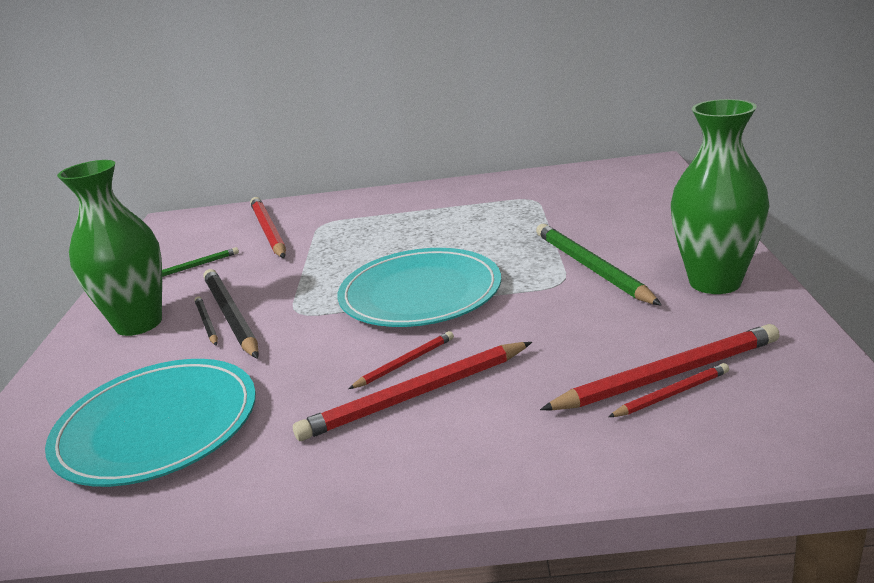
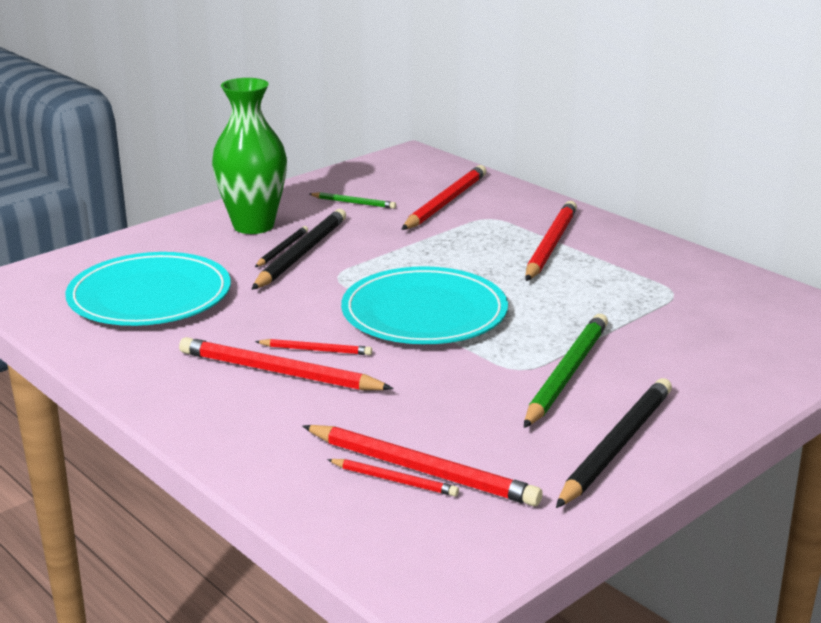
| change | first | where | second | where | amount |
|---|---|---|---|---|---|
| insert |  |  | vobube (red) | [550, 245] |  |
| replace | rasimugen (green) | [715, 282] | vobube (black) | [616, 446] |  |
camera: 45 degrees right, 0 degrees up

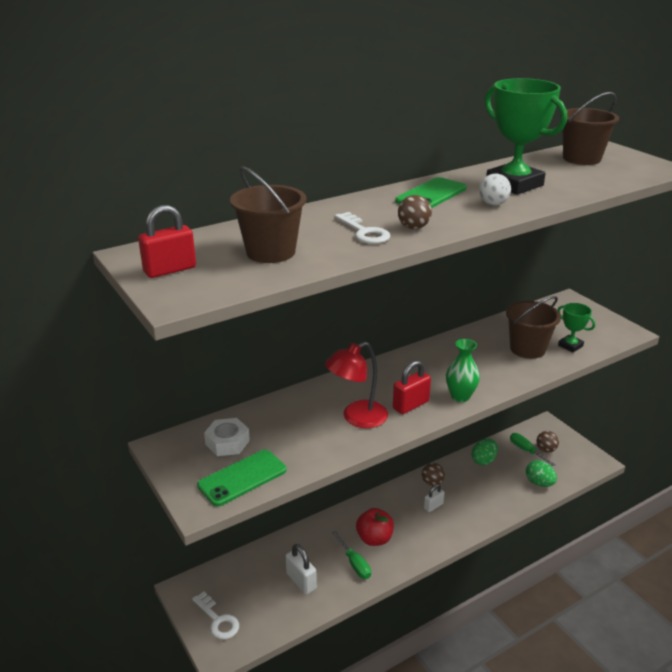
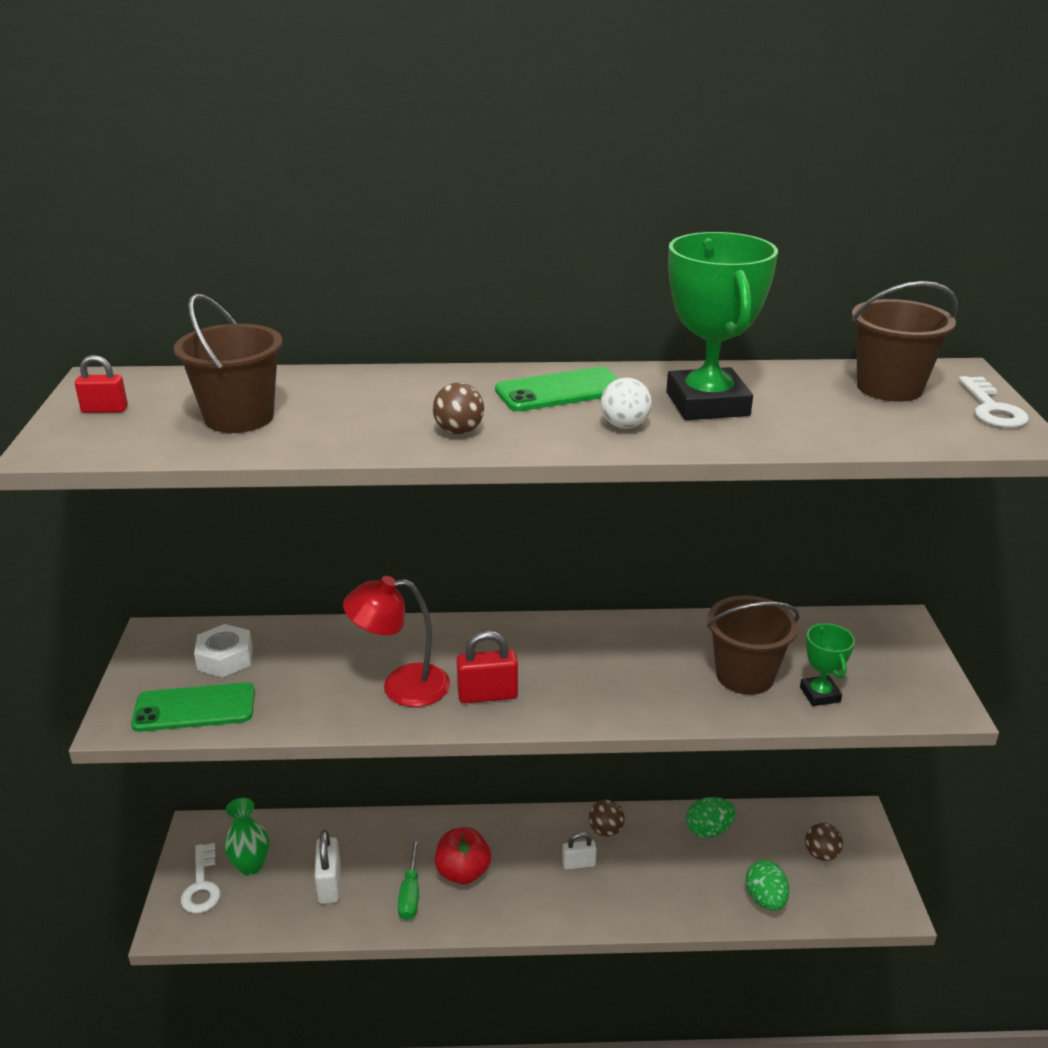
| change | first | where | second | where | amount |
|---|---|---|---|---|---|
| resize | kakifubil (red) | [170, 270] |  | [105, 410] | x0.65 |
| move | rasimugen (green) | [460, 396] |  | [250, 866] |  |
| move | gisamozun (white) | [364, 232] |  | [992, 408] |  |
| delete | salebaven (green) | [526, 451] |  |  |  |
camera: 30 degrees right, 0 degrees up

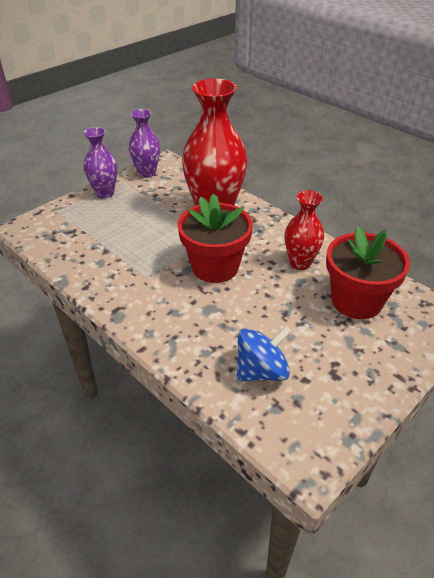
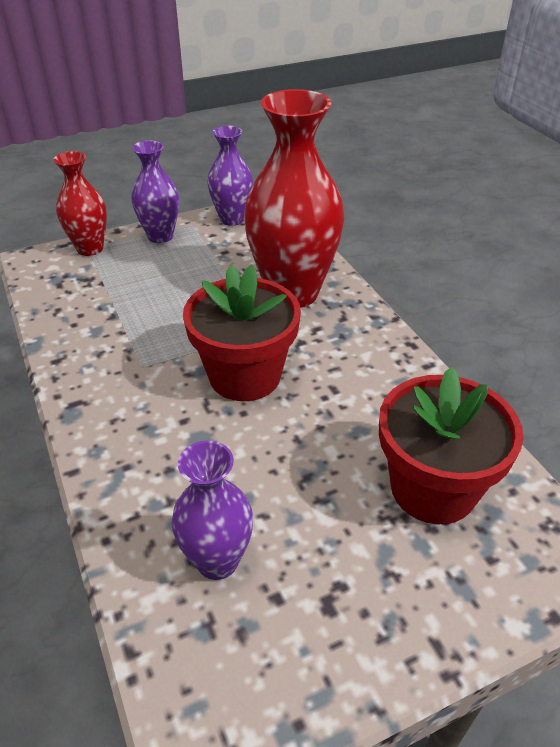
| change | first | where | second | where | amount |
|---|---|---|---|---|---|
| move | rasimugen (red) | [300, 263] |  | [90, 248] |  |
| replace | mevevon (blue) | [261, 371] | rasimugen (purple) | [217, 561] |  |
camera: 20 degrees right, 0 degrees up

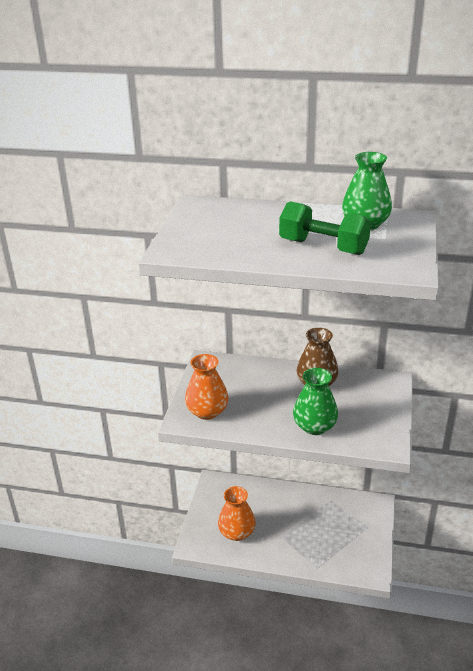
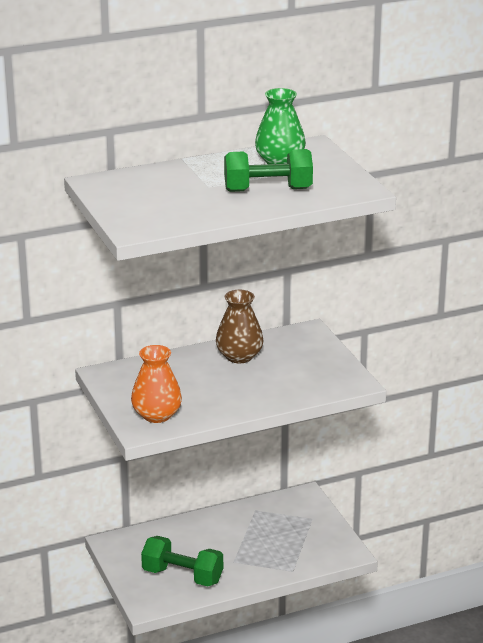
| change | first | where | second | where | amount |
|---|---|---|---|---|---|
| replace | rasimugen (orange) | [237, 532] | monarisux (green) | [182, 576] |  |
| delete | rasimugen (green) | [314, 426] |  |  |  |
camera: 35 degrees left, 5 degrees down

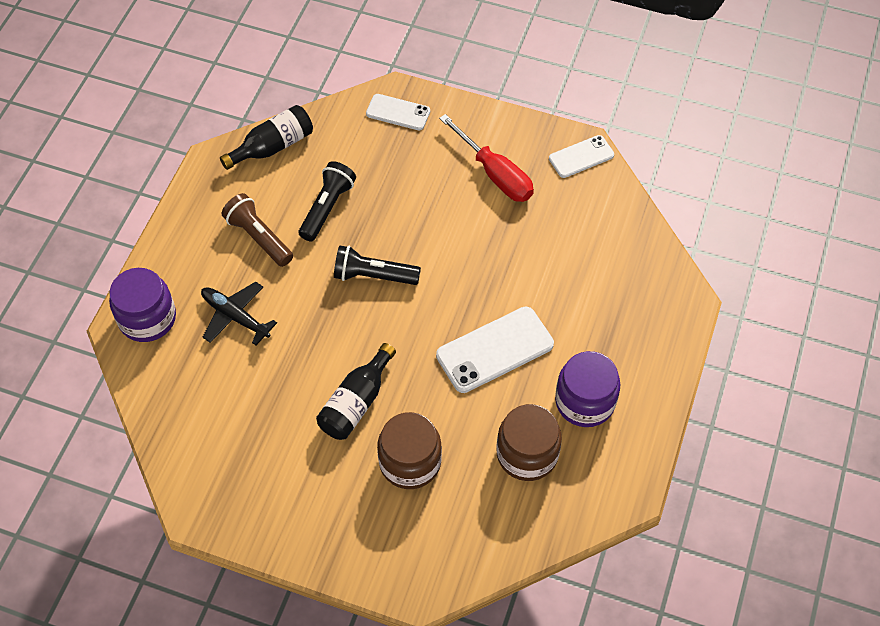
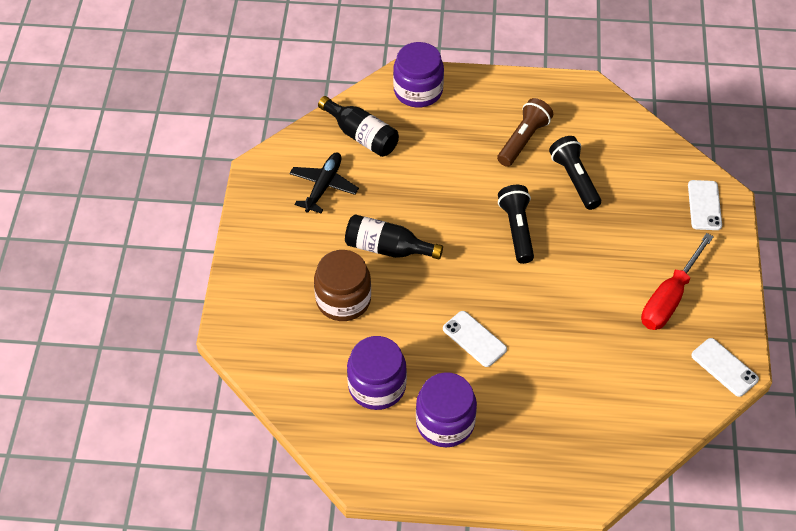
| change | first | where | second | where | amount |
|---|---|---|---|---|---|
| move | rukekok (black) | [236, 317] |  | [323, 186] |  |
| move | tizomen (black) | [273, 146] |  | [361, 136] |  |
| recolor | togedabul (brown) | [527, 454] | togedabul (purple) | [377, 386] |  |
| resize | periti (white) | [495, 350] |  | [474, 339] | x0.61 |
| rotate | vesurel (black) | [327, 207] |  | [574, 179] | 120 degrees counterclockwise |
camera: 75 degrees right, 5 degrees down

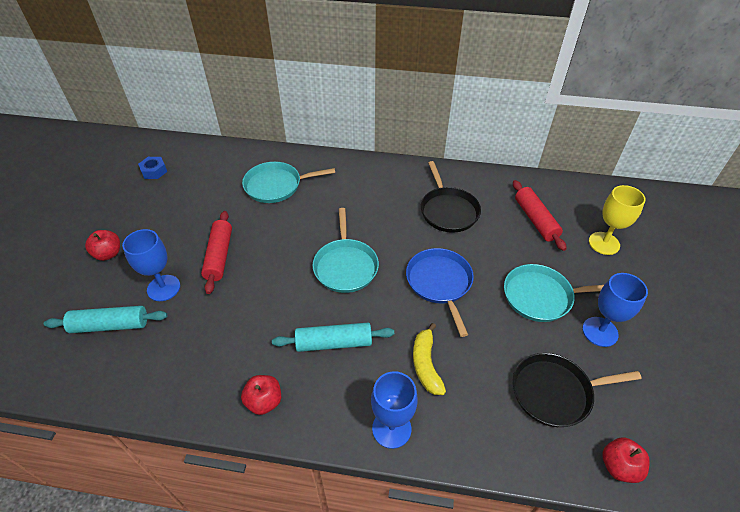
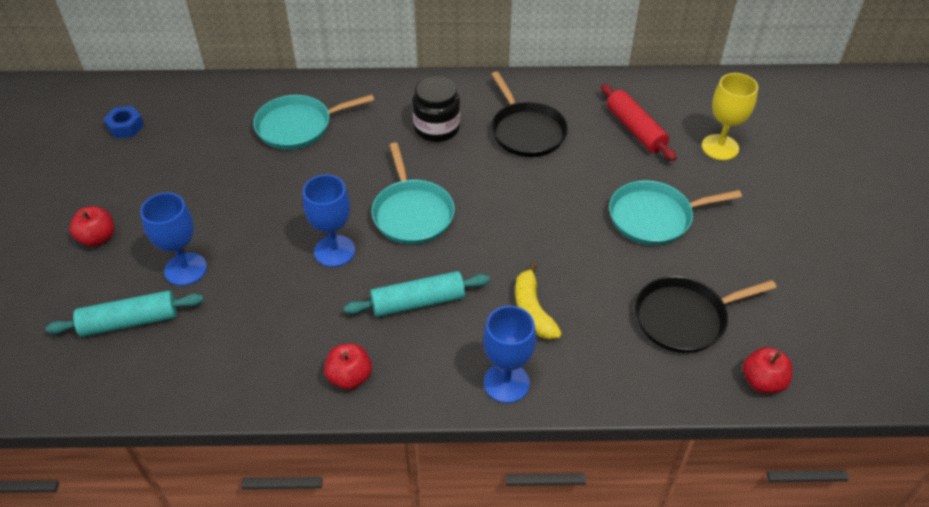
| change | first | where | second | where | amount |
|---|---|---|---|---|---|
| move | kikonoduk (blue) | [600, 331] |  | [334, 251] |  |
| insert |  |  | togedabul (black) | [437, 128] |  |
| delete | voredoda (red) | [219, 256] |  |  |  |
| delete | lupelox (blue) | [440, 283] |  |  |  |
camera: 10 degrees left, 0 degrees up

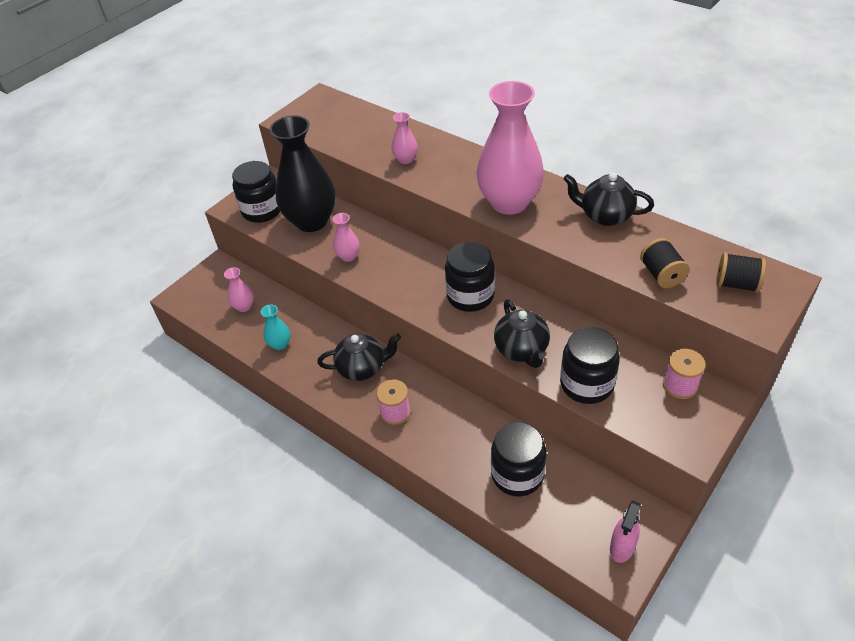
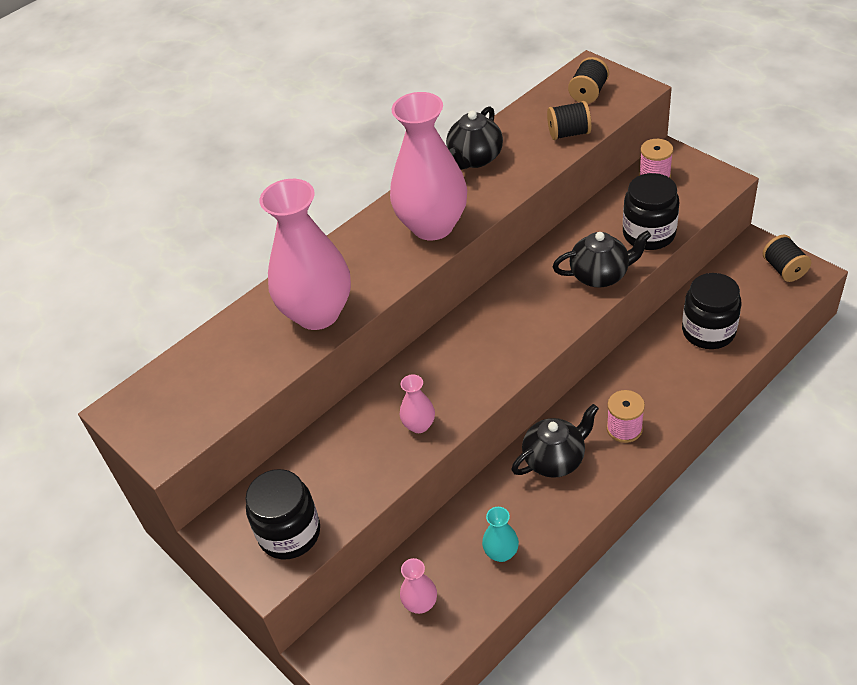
| change | first | where | second | where | amount |
|---|---|---|---|---|---|
| resize | rasimugen (pink) | [405, 159] |  | [317, 313] | x2.32 |
| rotate | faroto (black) | [362, 368] |  | [555, 460] | 60 degrees clockwise |
| replace | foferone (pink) | [622, 547] | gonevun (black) | [784, 269] |  |
| delete | rasimugen (black) | [311, 221] |  |  |  |
| delete | togedabul (black) | [470, 296] |  |  |  |
camera: 80 degrees left, 0 degrees up

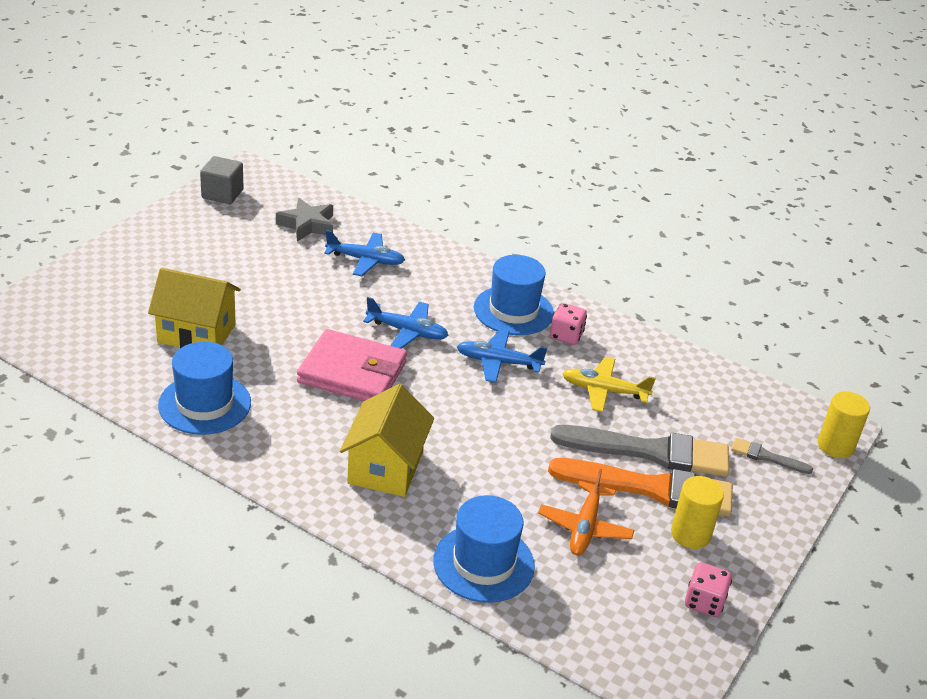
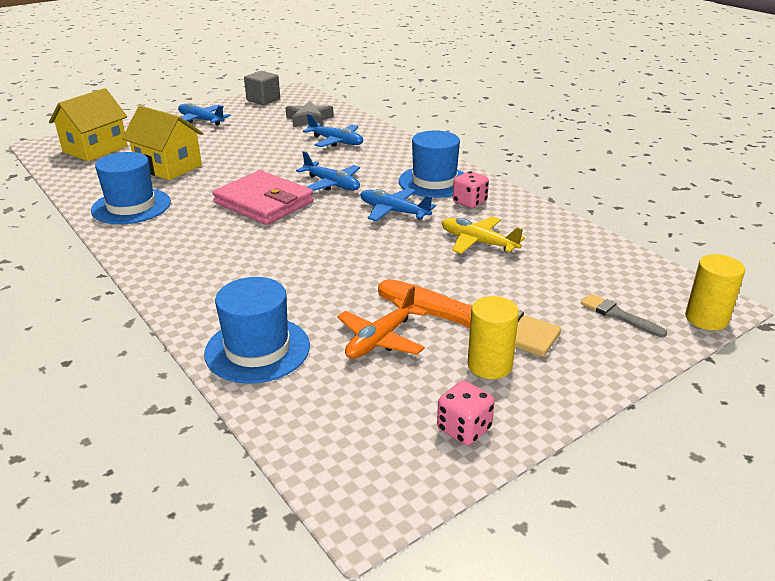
| change | first | where | second | where | amount |
|---|---|---|---|---|---|
| move | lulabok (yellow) | [385, 467] |  | [95, 149] |  |
| insert |  |  | rukekok (blue) | [201, 120] |  |
| delete | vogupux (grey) | [650, 452] |  |  |  |
camera: 25 degrees right, 5 degrees down

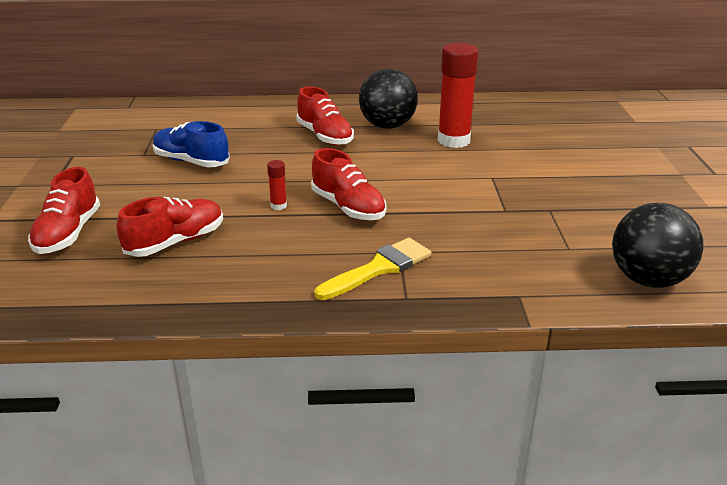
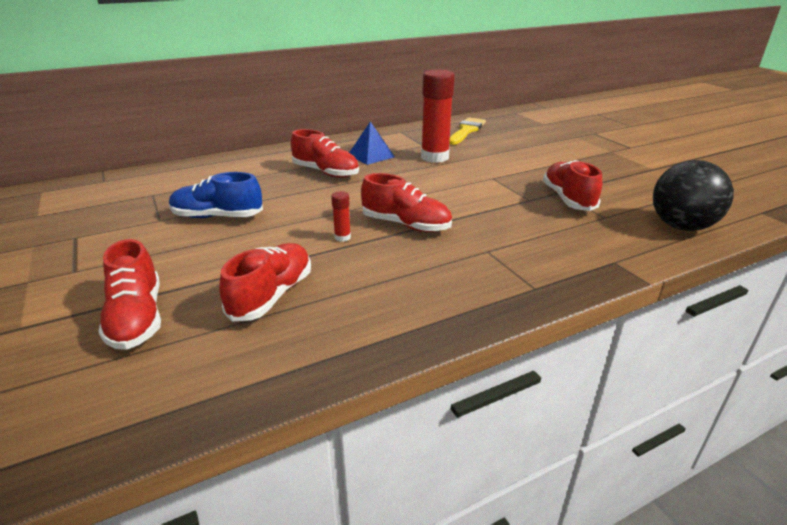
| change | first | where | second | where | amount |
|---|---|---|---|---|---|
| replace | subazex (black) | [387, 126] | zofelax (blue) | [371, 155] |  |
| move | vogupux (yellow) | [379, 268] |  | [466, 130] |  |
| insert |  |  | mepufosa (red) | [568, 199] |  |
camera: 25 degrees left, 0 degrees up

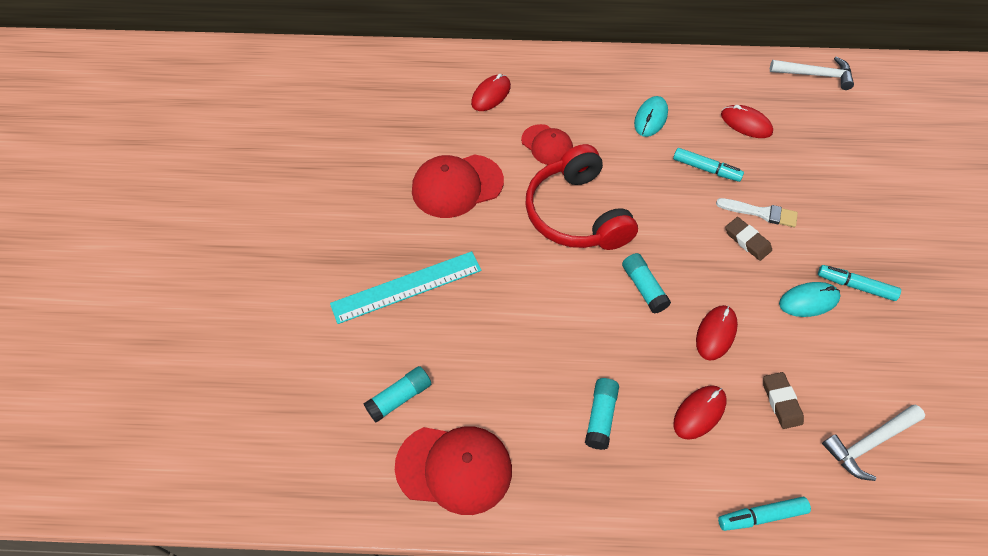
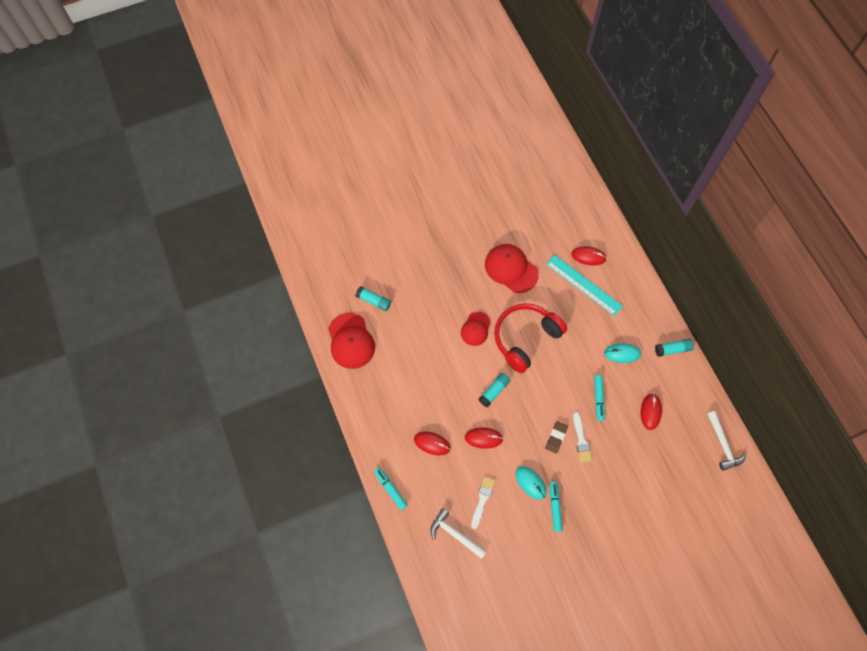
| change | first | where | second | where | amount |
|---|---|---|---|---|---|
| move | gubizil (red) | [547, 145] |  | [475, 329] |  |
| insert |  |  | vogupux (white) | [482, 499] |  |
| move | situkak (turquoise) | [406, 287] |  | [583, 285] |  |
| move | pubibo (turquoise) | [600, 417] |  | [672, 349] |  |
| delete | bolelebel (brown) | [781, 402] |  |  |  |
camera: 65 degrees right, 10 degrees up

